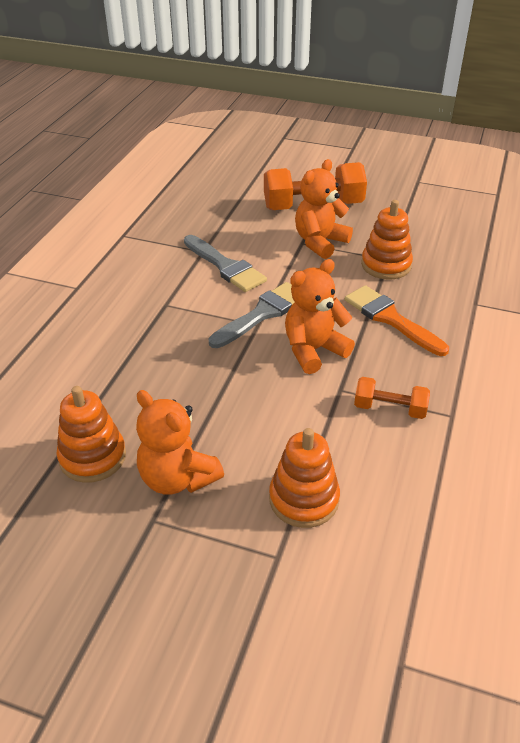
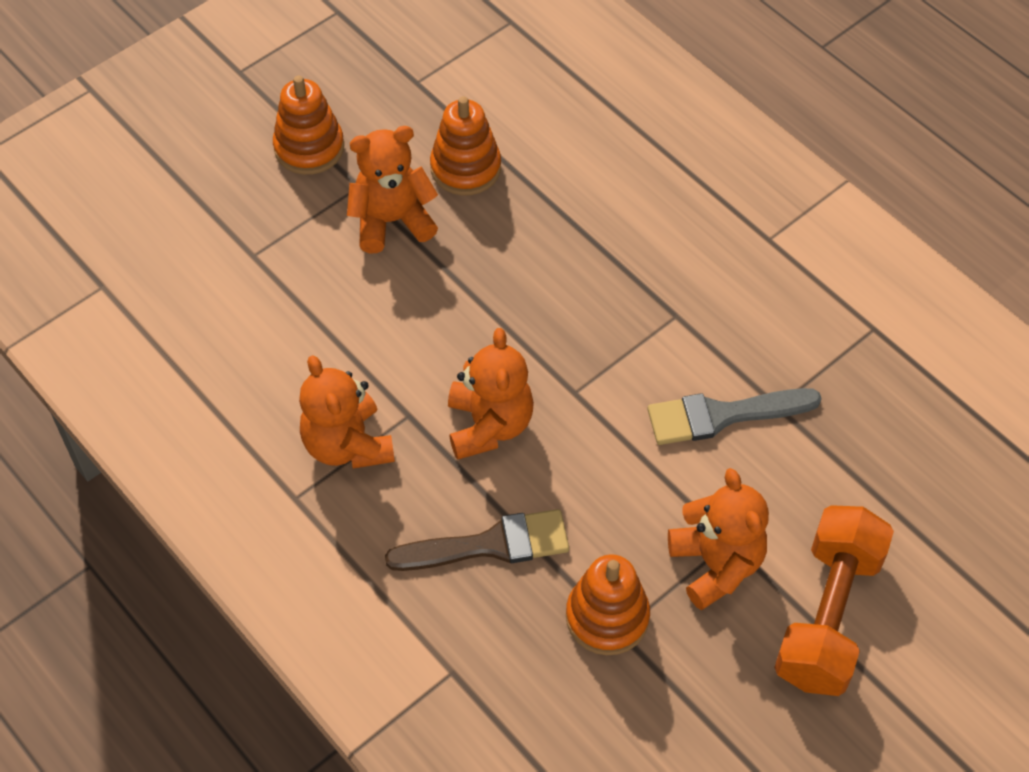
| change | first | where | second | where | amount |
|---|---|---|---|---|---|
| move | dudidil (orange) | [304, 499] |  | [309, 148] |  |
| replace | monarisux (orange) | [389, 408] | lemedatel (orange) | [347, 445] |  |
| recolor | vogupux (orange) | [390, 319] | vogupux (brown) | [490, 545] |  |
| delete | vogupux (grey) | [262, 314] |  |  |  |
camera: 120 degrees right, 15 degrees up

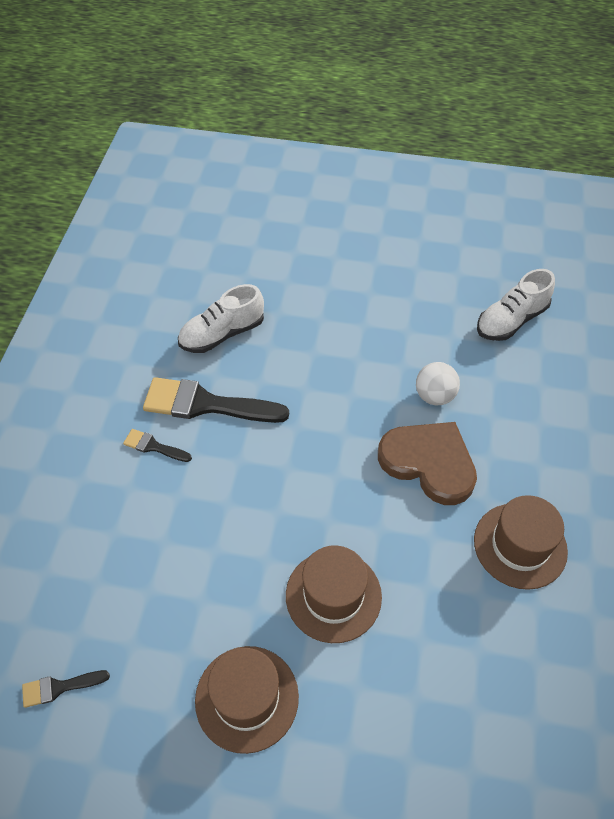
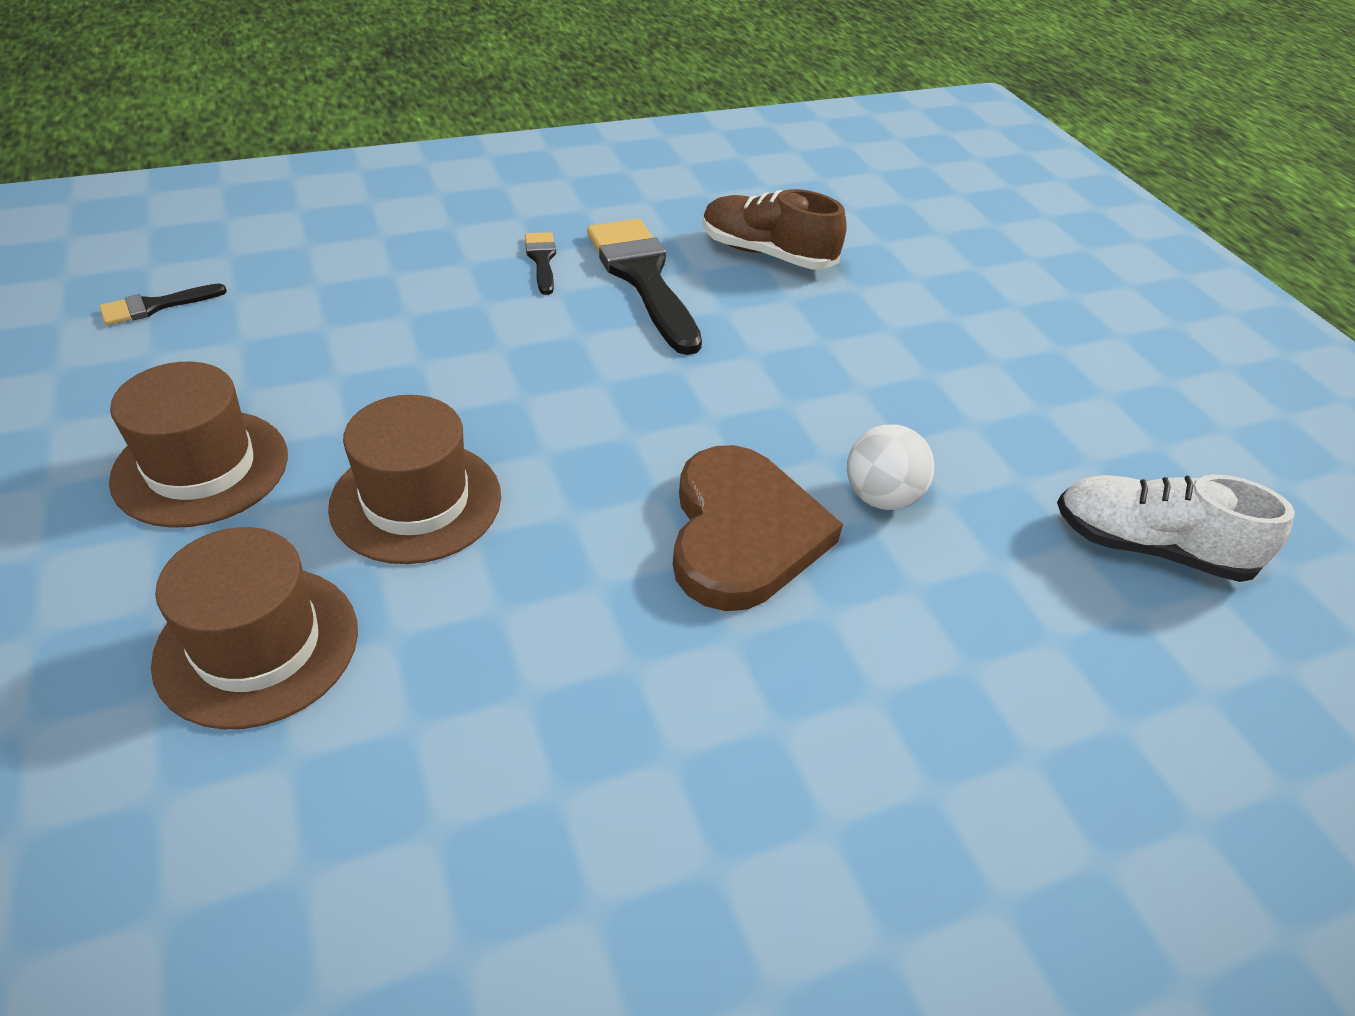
| change | first | where | second | where | amount |
|---|---|---|---|---|---|
| rotate | vogupux (black) | [59, 687] |  | [155, 306] | 75 degrees counterclockwise |
| move | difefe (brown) | [520, 545] |  | [257, 645] |  |
| recolor | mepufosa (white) | [222, 334] | mepufosa (brown) | [766, 254] |  |
camera: 55 degrees right, 10 degrees down

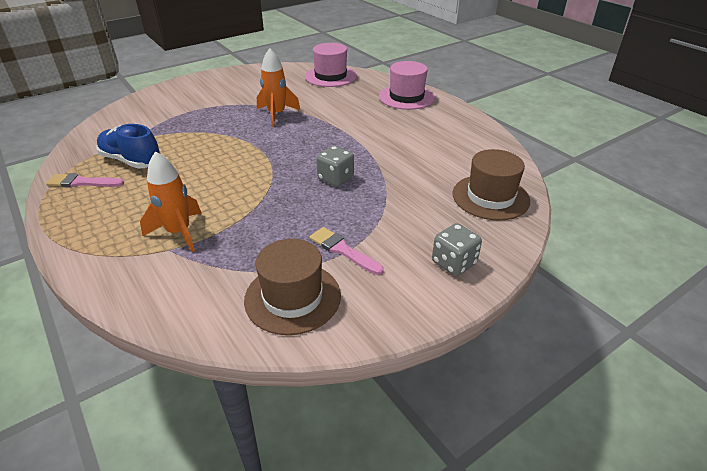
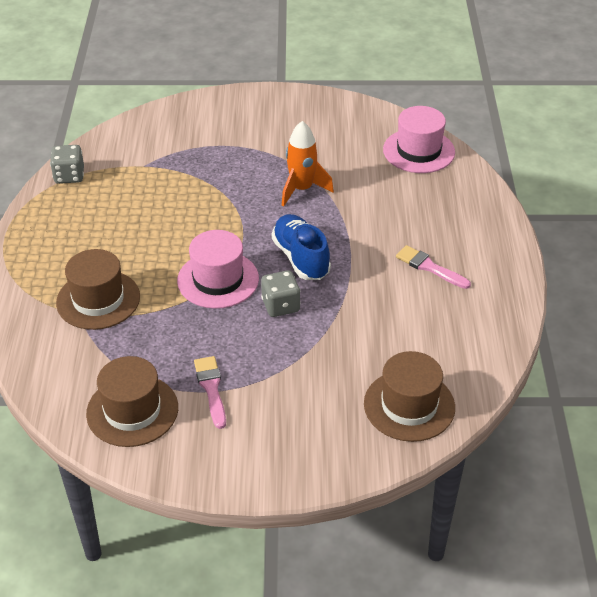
| change | first | where | second | where | amount |
|---|---|---|---|---|---|
| move | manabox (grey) | [454, 263] |  | [69, 176] |  |
| replace | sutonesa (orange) | [179, 232] | difefe (brown) | [98, 300] |  |
| move | difefe (pink) | [406, 97] |  | [218, 280] |  |
| move | mepufosa (blue) | [131, 161] |  | [301, 258] |  |
| move | vogupux (pink) | [82, 182] |  | [429, 267] |  |
camera: 35 degrees right, 5 degrees up

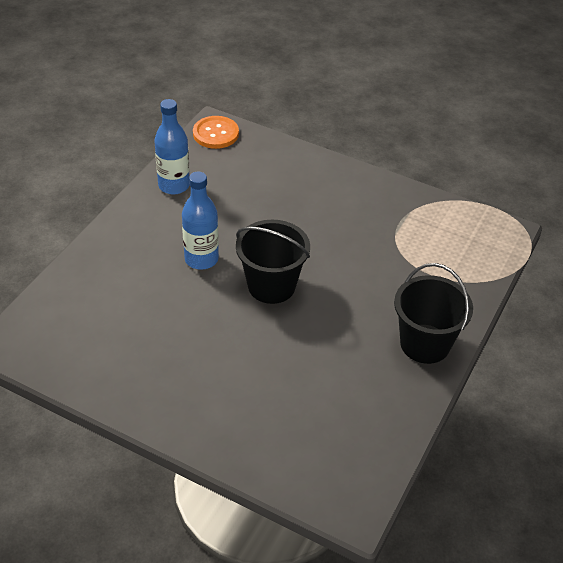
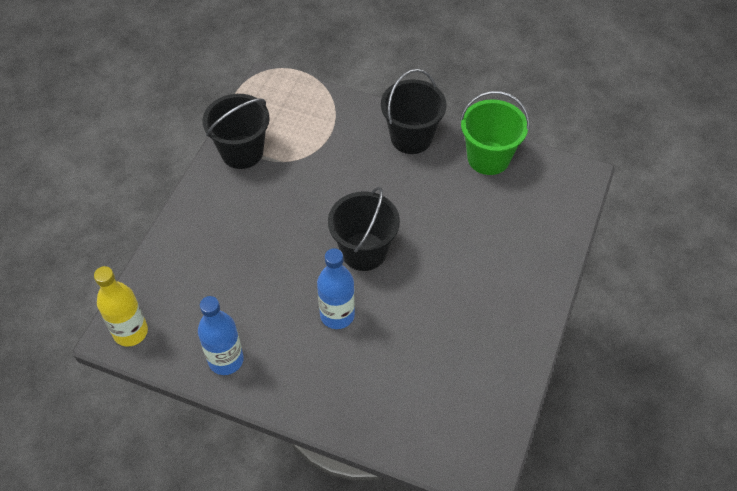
| change | first | where | second | where | amount |
|---|---|---|---|---|---|
| replace | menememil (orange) | [215, 134] | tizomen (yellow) | [130, 332] |  |
| insert |  |  | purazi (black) | [242, 152] |  |
| insert |  |  | purazi (green) | [488, 158] |  |
camera: 95 degrees left, 10 degrees up

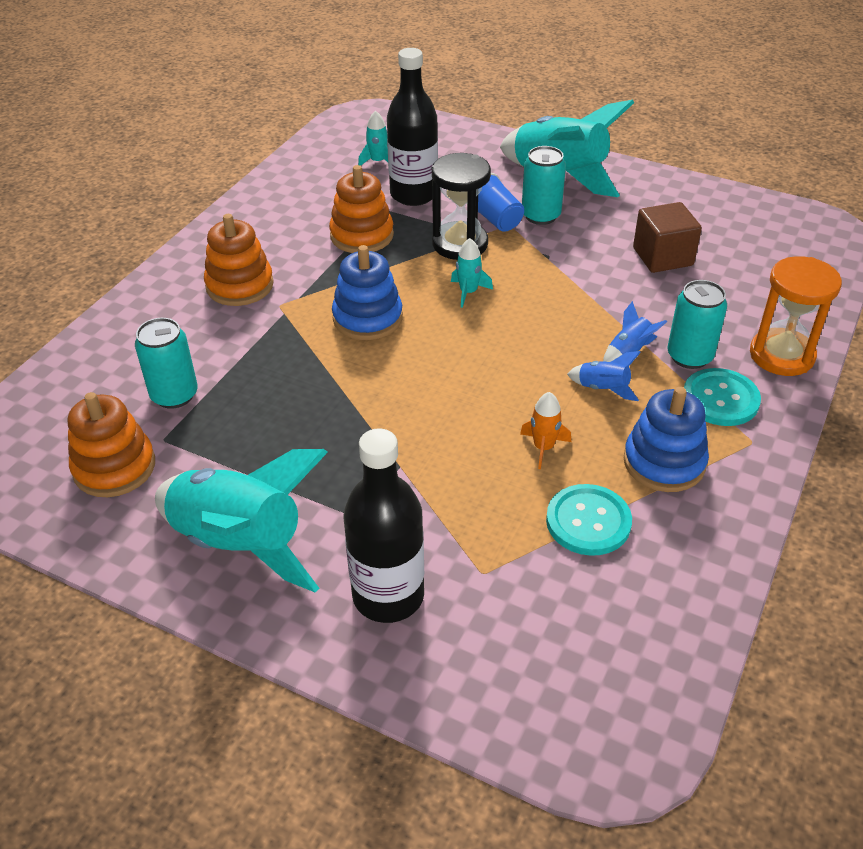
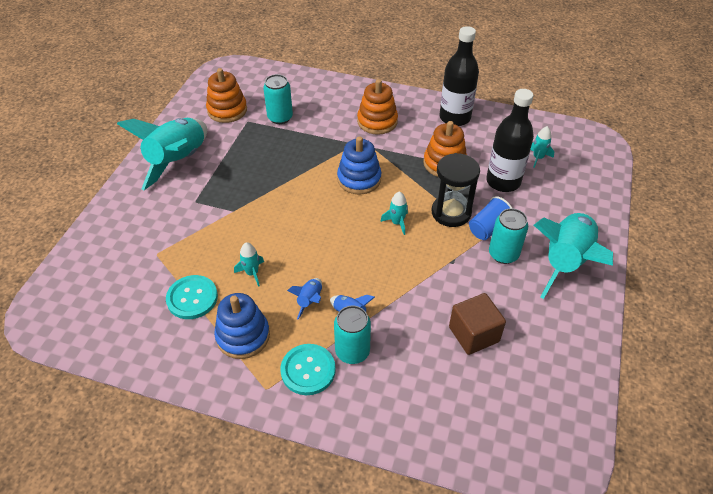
| change | first | where | second | where | amount |
|---|---|---|---|---|---|
| recolor | sutonesa (orange) | [543, 447] | sutonesa (turquoise) | [252, 273] |  |
| move | tizomen (black) | [388, 596] |  | [455, 118] |  |
| delete | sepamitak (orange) | [781, 355] |  |  |  |
camera: 80 degrees right, 5 degrees up

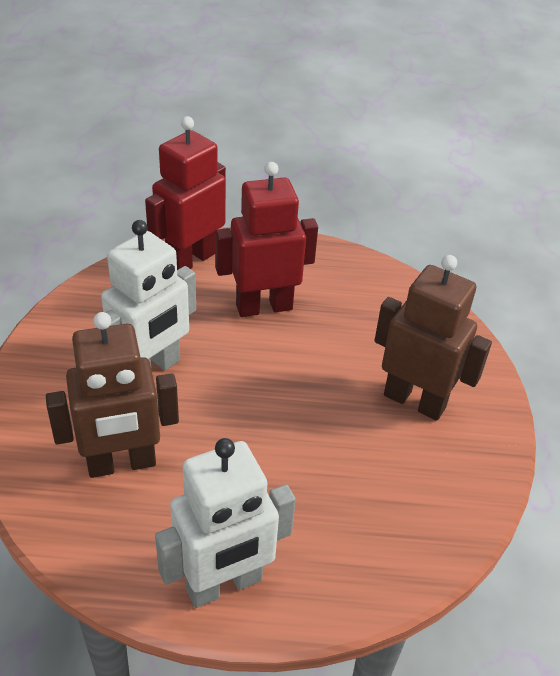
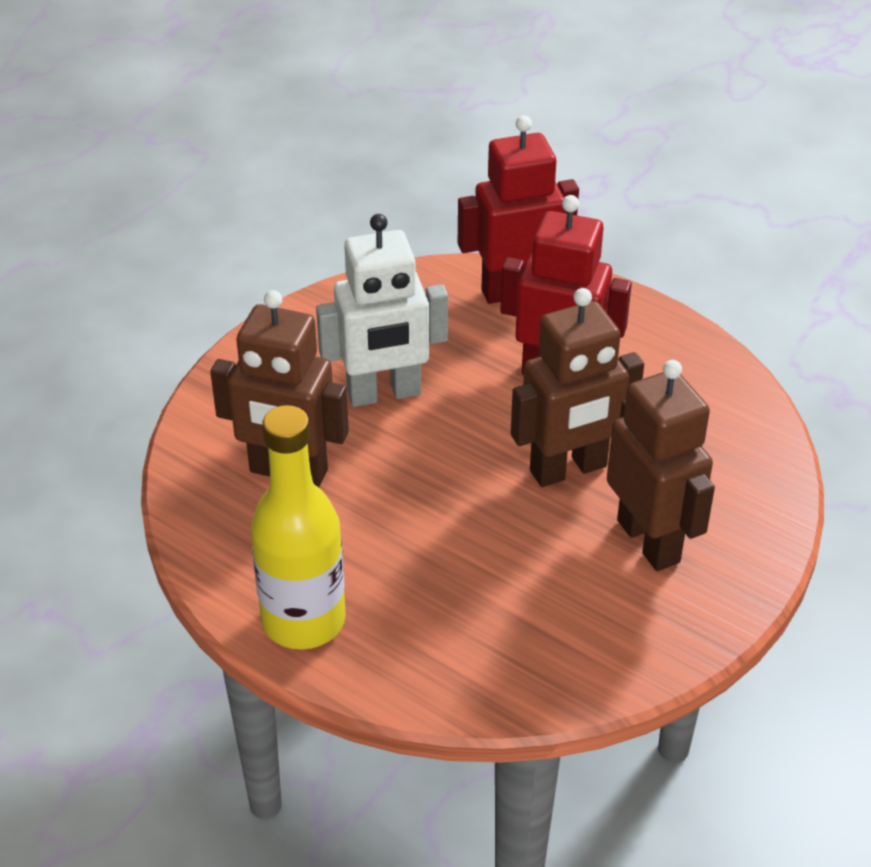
| change | first | where | second | where | amount |
|---|---|---|---|---|---|
| replace | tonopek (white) | [224, 584] | tizomen (yellow) | [303, 620] |  |
| insert |  |  | tonopek (brown) | [568, 469] |  |
camera: 35 degrees right, 0 degrees up

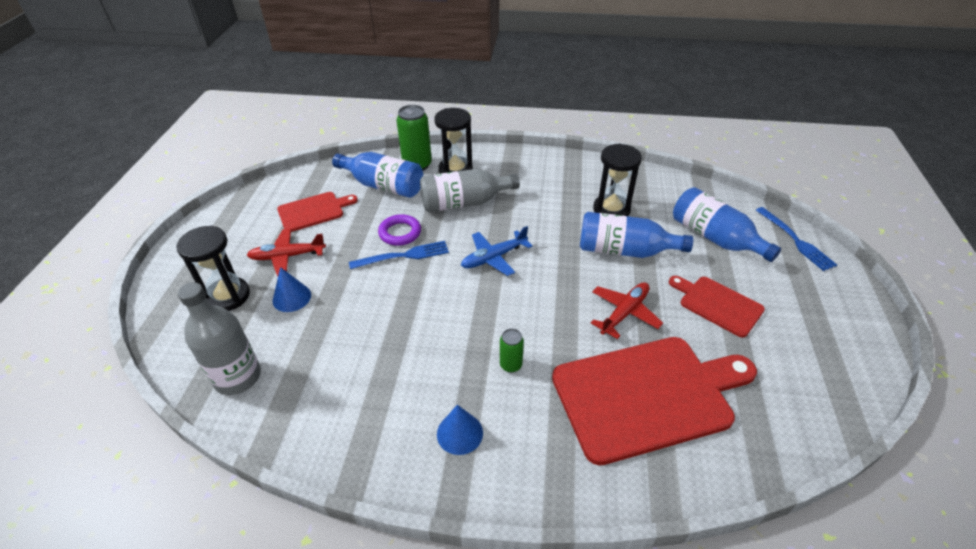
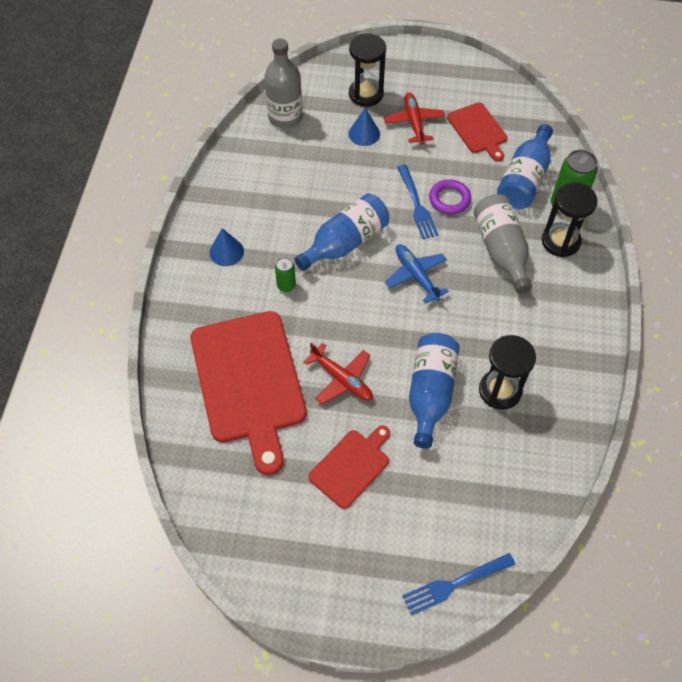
| change | first | where | second | where | amount |
|---|---|---|---|---|---|
| move | tizomen (blue) | [715, 238] |  | [345, 243] |  |
camera: 90 degrees right, 15 degrees up

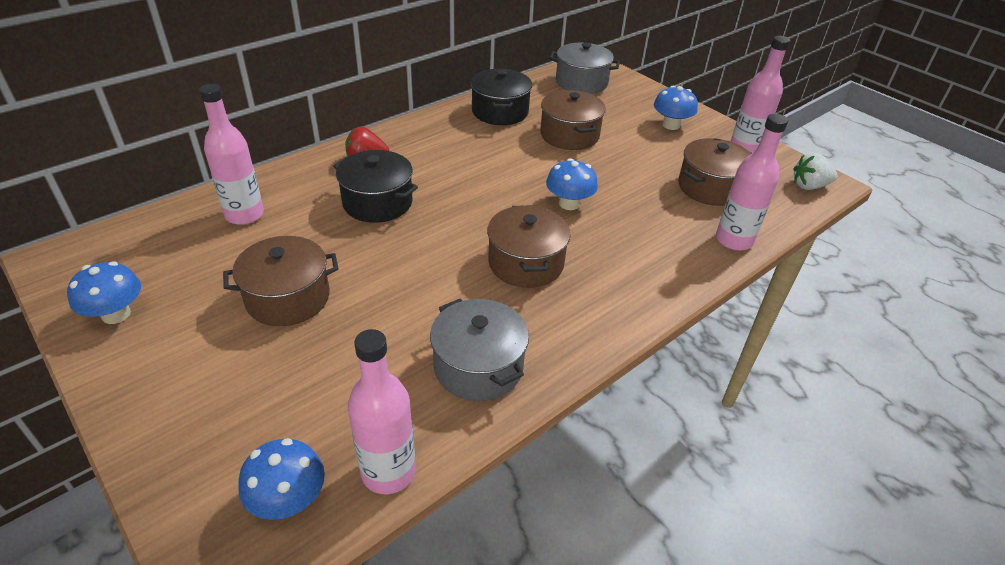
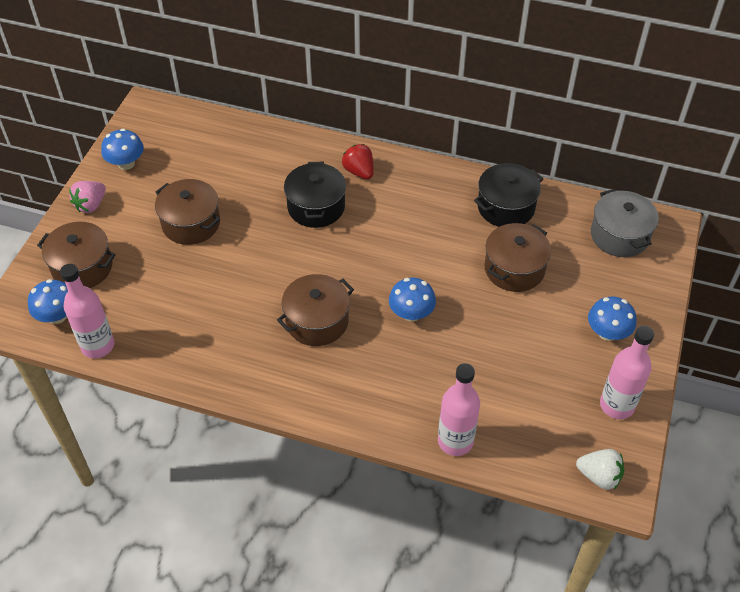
| change | first | where | second | where | amount |
|---|---|---|---|---|---|
| move | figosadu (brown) | [710, 187] |  | [82, 267] |  |
| insert |  |  | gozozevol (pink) | [91, 205] |  |
| rotate | gozozevol (white) | [809, 186] |  | [599, 476] | 150 degrees clockwise |
| delete | tizomen (pink) | [244, 215] |  |  |  |
| delete | figosadu (grey) | [478, 366] |  |  |  |
camera: 60 degrees right, 10 degrees up

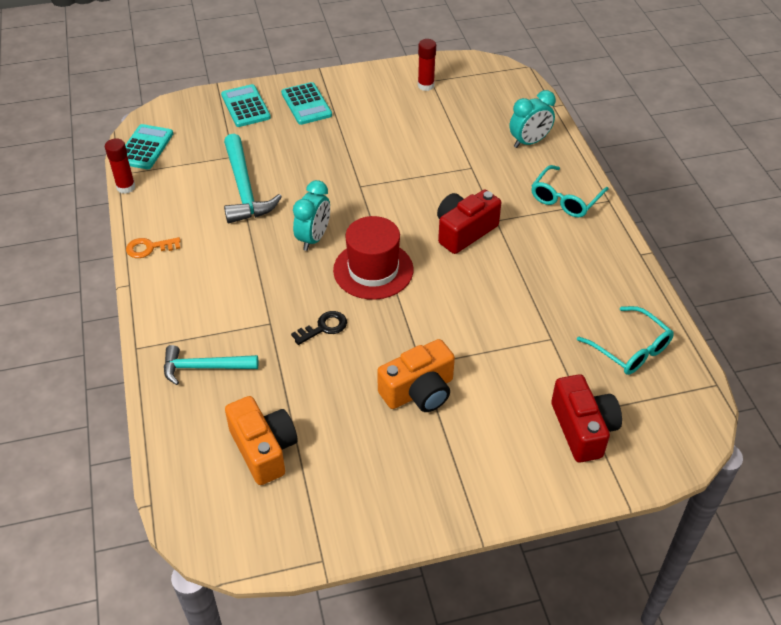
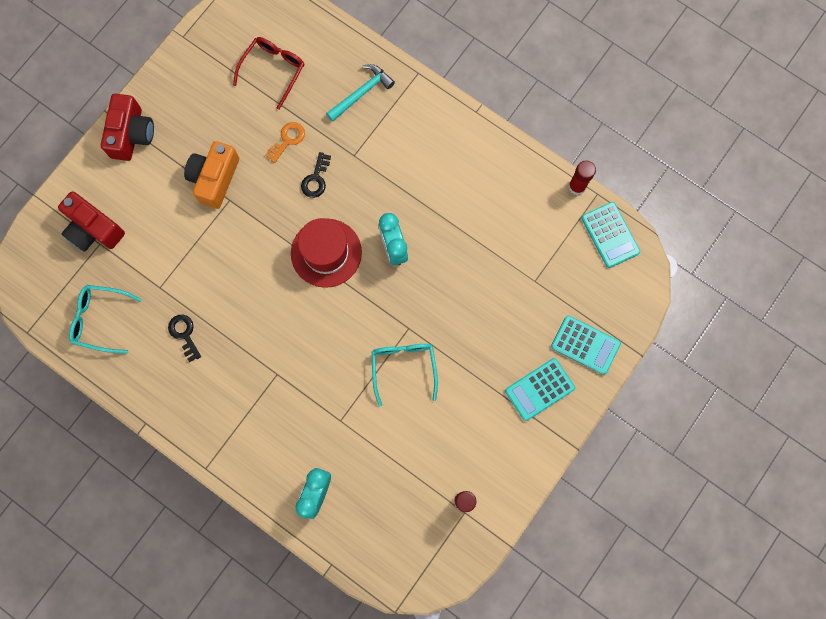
| change | first | where | second | where | amount |
|---|---|---|---|---|---|
| move | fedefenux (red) | [464, 231] |  | [131, 134] |  |
| insert |  |  | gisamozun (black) | [184, 334] |  |
| replace | fedefenux (orange) | [264, 449] | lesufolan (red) | [273, 71] |  |
| move | gisamozun (orange) | [149, 248] |  | [287, 140] |  |
| move | lesufolan (turquoise) | [565, 199] |  | [404, 368] |  |
| rotate | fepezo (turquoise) | [306, 104] |  | [539, 389] | 60 degrees counterclockwise |
| delete | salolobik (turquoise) | [244, 189] |  |  |  |
camera: 140 degrees right, 30 degrees up

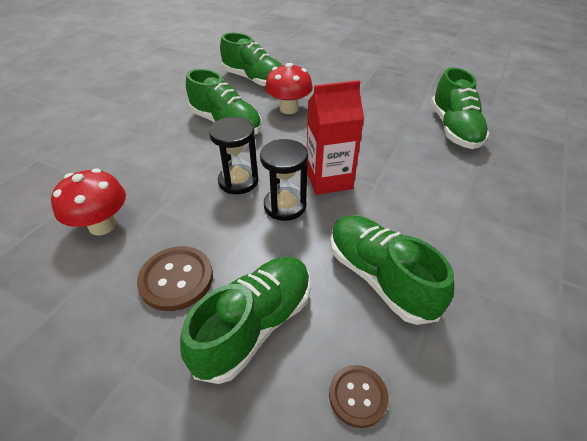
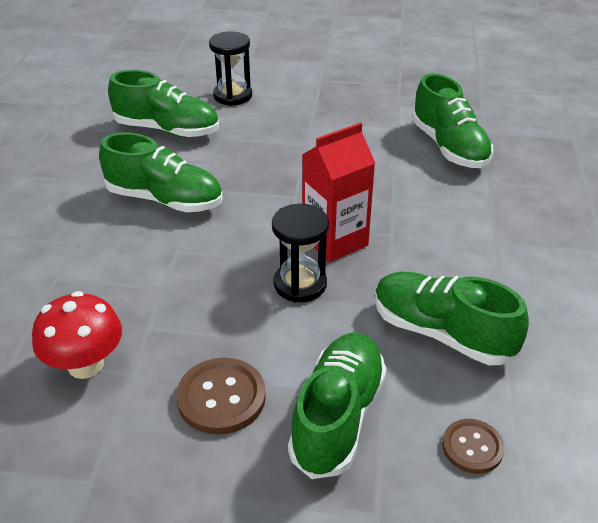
| change | first | where | second | where | amount |
|---|---|---|---|---|---|
| move | sepamitak (black) | [238, 181] |  | [232, 96] |  |
| delete | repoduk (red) | [289, 109] |  |  |  |
camera: 20 degrees left, 5 degrees down

